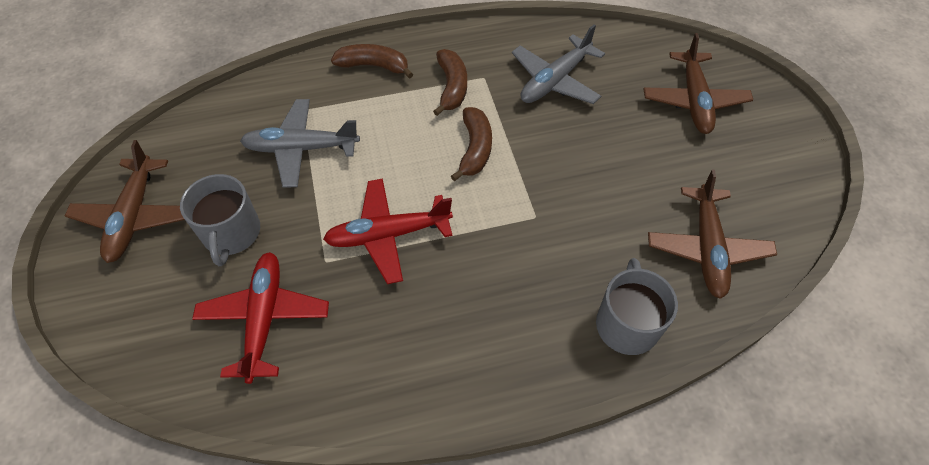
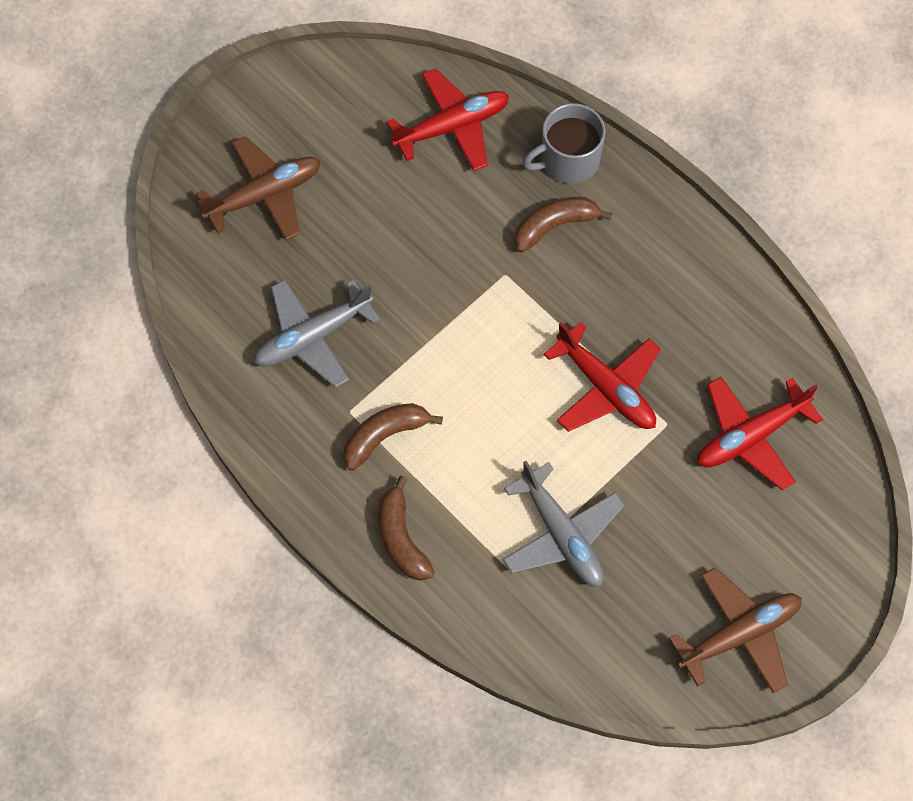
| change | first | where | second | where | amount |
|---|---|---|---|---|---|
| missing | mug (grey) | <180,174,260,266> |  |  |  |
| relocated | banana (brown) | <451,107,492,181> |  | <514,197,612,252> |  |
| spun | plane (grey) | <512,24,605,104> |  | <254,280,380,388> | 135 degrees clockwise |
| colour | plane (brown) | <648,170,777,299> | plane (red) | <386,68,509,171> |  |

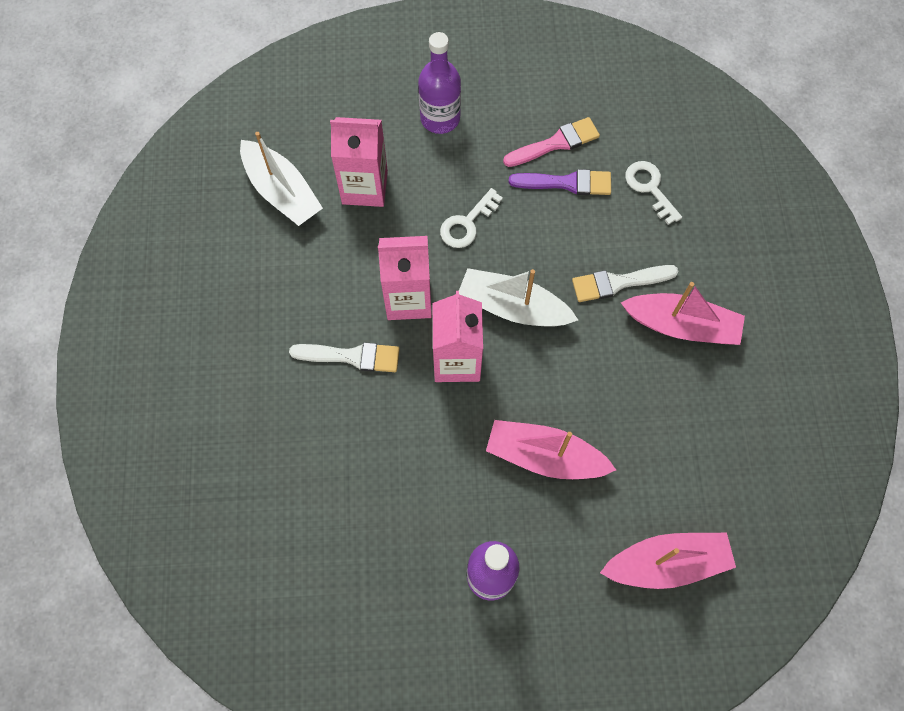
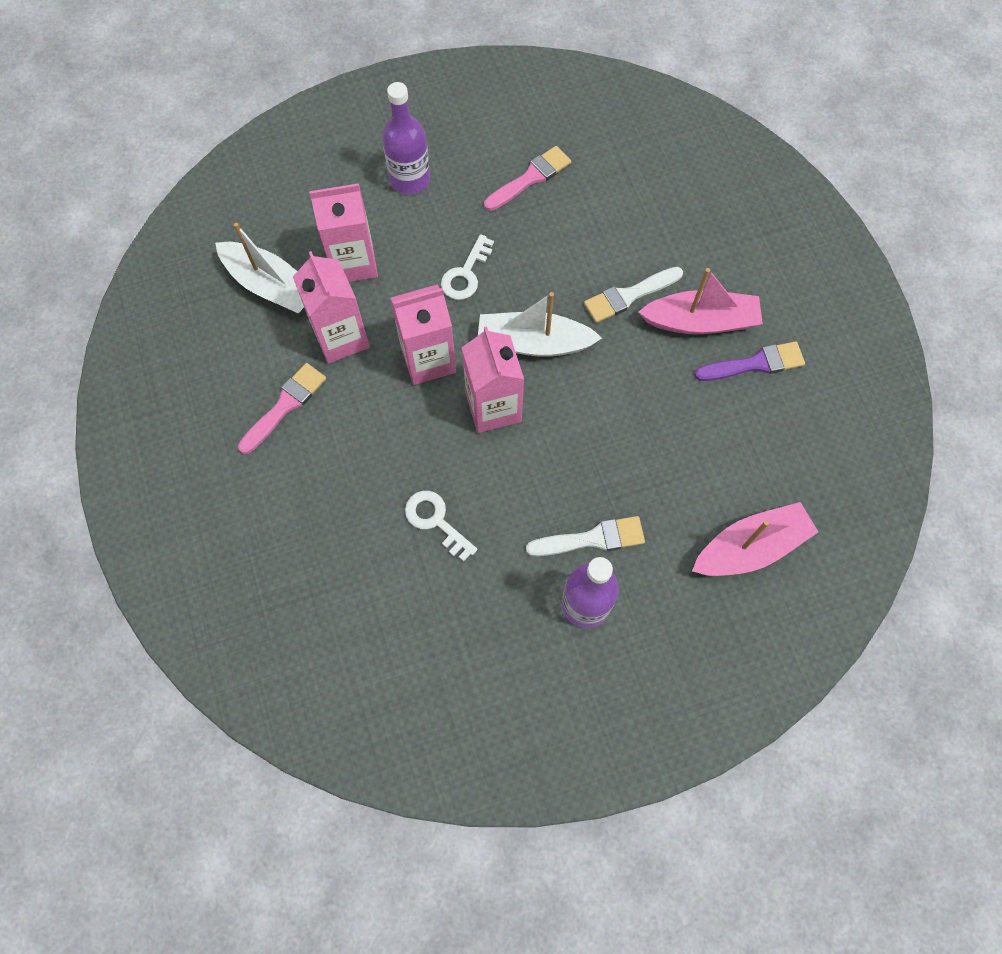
| change | first | where | second | where | amount |
|---|---|---|---|---|---|
| relocated | brush (white) | <289,342,400,372> |  | <526,516,645,556> |  |
| missing | boat (pink) | <486,420,616,479> |  |  |  |
| relocated | brush (purple) | <509,169,611,195> |  | <694,341,805,381> |  |
| relocated | key (white) | <625,161,682,225> |  | <405,491,477,561> |  |
| appeared |  |  | brush (pink) | <238,363,326,454> |  |
| appeared |  |  | carton (pink) | <293,251,370,364> |  |

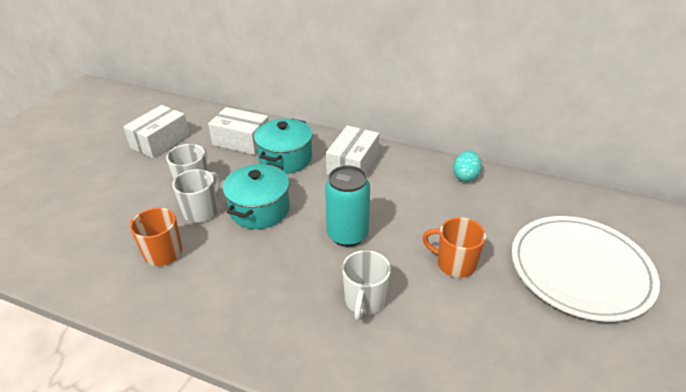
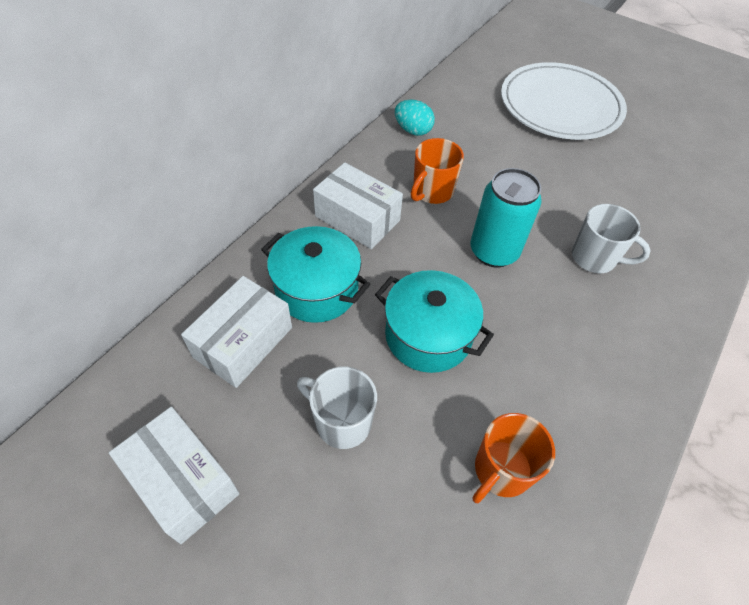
| change | first | where | second | where | amount |
|---|---|---|---|---|---|
| missing | mug (white) | <172,169,220,223> |  |  |  |
| relocated | mug (orange) | <422,217,486,278> |  | <411,138,464,204> |  |

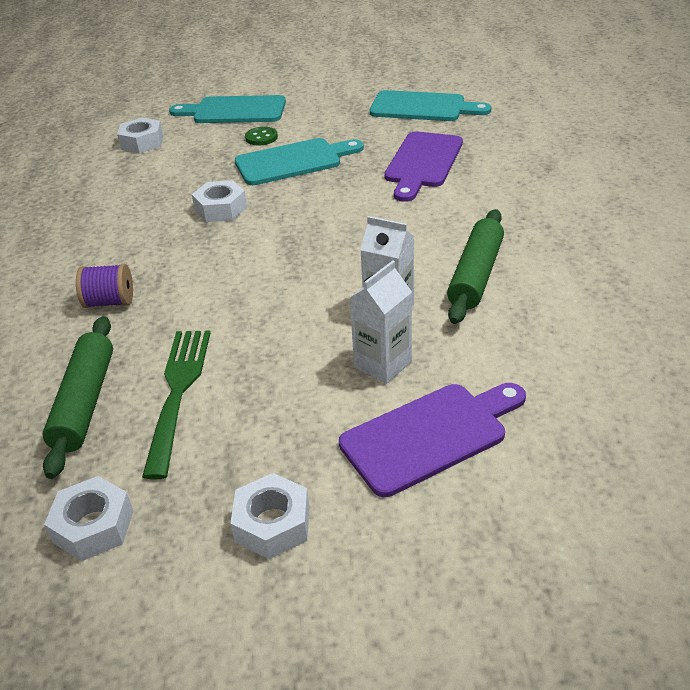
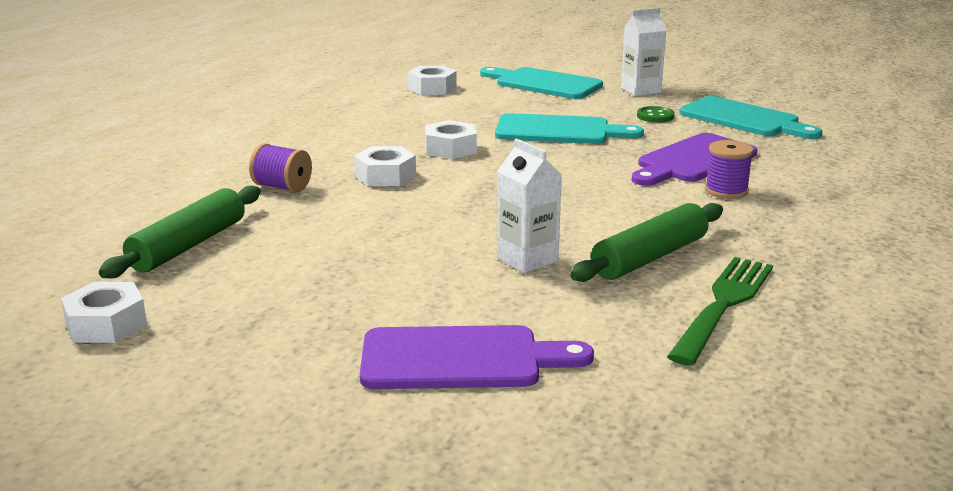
| change | first | where | second | where | amount |
|---|---|---|---|---|---|
| relocated | fork (green) | <142,331,210,479> |  | <667,257,773,366> |  |
| relocated | nut (white) | <230,473,309,559> |  | <354,146,416,186> |  |
| relocated | button (green) | <245,127,278,145> |  | <637,106,674,123> |  |
| relocated | carton (white) | <350,261,412,384> |  | <621,8,666,96> |  |
| appeared |  |  | spool (purple) | <705,140,754,199> |  |

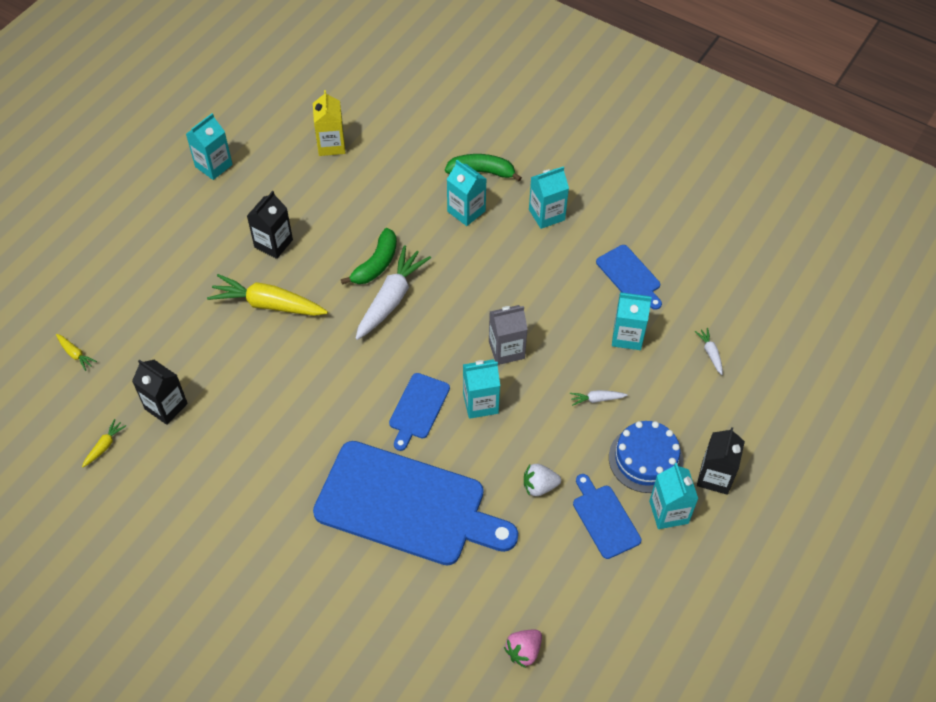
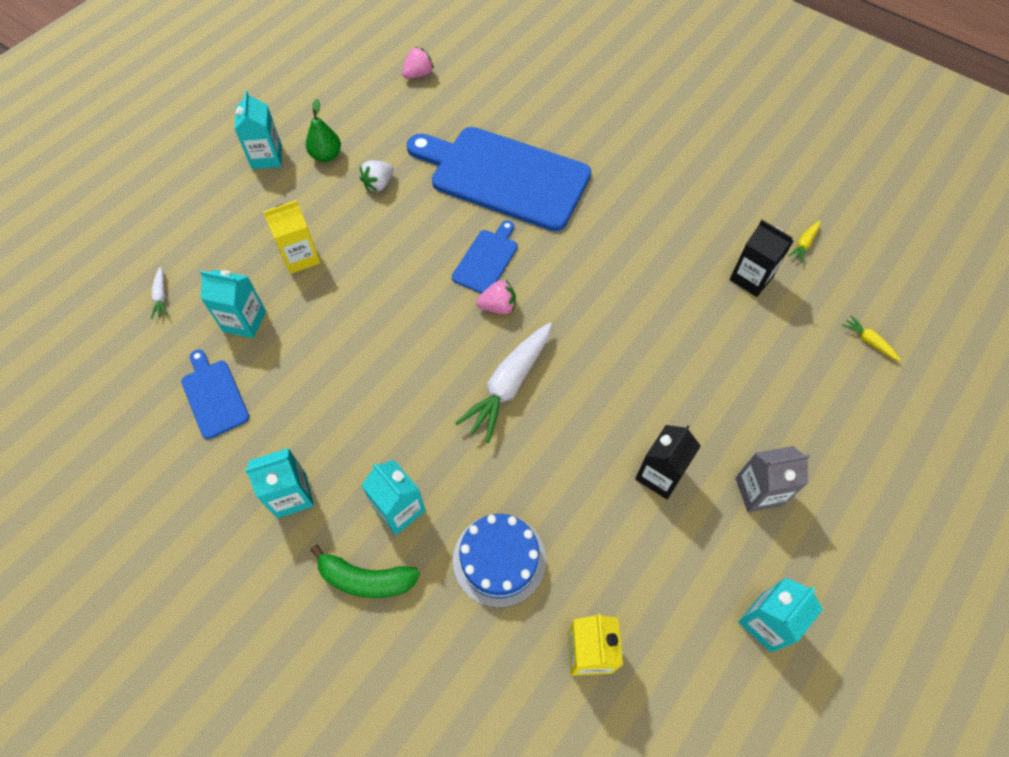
| change | first | where | second | where | amount |
|---|---|---|---|---|---|
| missing | carrot (yellow) | <207,274,328,316> |  |  |  |
| missing | banana (green) | <341,228,397,285> |  |  |  |
| missing | carton (turquoise) | <463,359,500,419> |  |  |  |
| relocated | carton (grey) | <489,305,528,365> |  | <736,446,810,512> |  |
| spun | strawberry (white) | <524,464,561,496> |  | <360,160,394,192> | 135 degrees clockwise |
| exchanged | carrot (white) | <570,390,628,406> | carton (yellow) | <263,200,320,274> |  |
| exchanged | cutting board (blue) | <573,474,641,559> | pear (green) | <306,99,341,162> |  |
| relocated | cake (blue) | <609,421,683,493> |  | <453,514,546,608> |  |
| missing | carton (black) | <697,427,745,495> |  |  |  |
| appeared |  |  | strawberry (pink) | <476,280,516,314> |  |

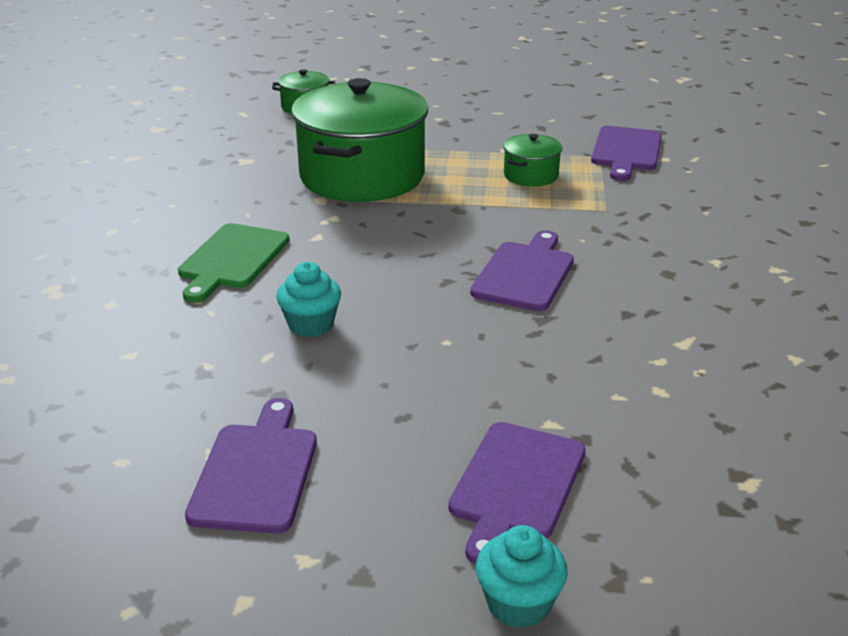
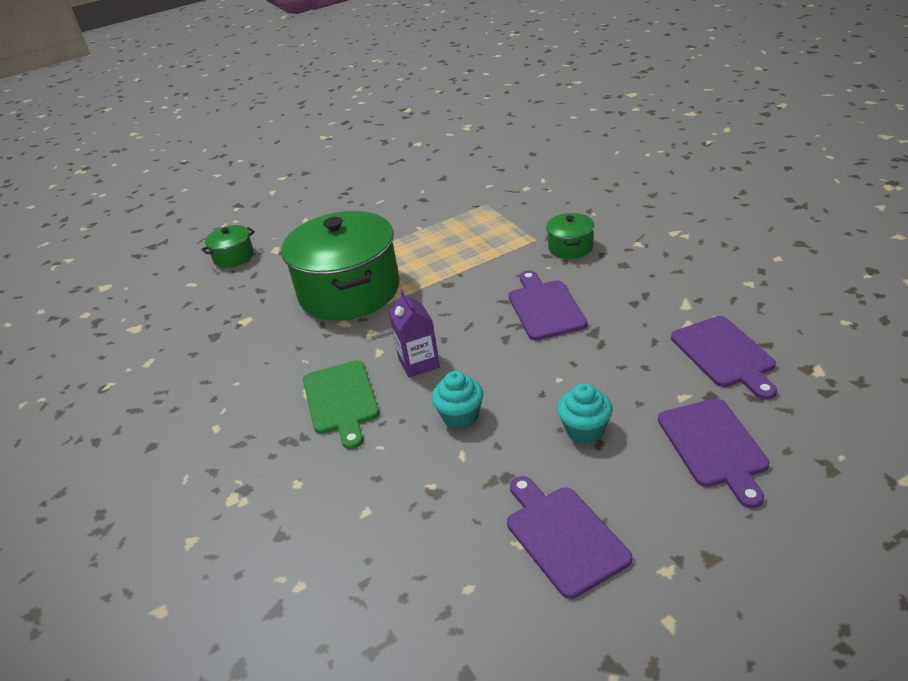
| change | first | where | second | where | amount |
|---|---|---|---|---|---|
| relocated | cupcake (turquoise) | <476,525,568,628> |  | <557,383,613,444> |  |
| relocated | pot (green) | <503,134,562,187> |  | <546,213,594,259> |  |
| relocated | cutting board (purple) | <591,126,662,181> |  | <671,316,777,400> |  |
| appeared |  |  | carton (purple) | <389,289,440,378> |  |

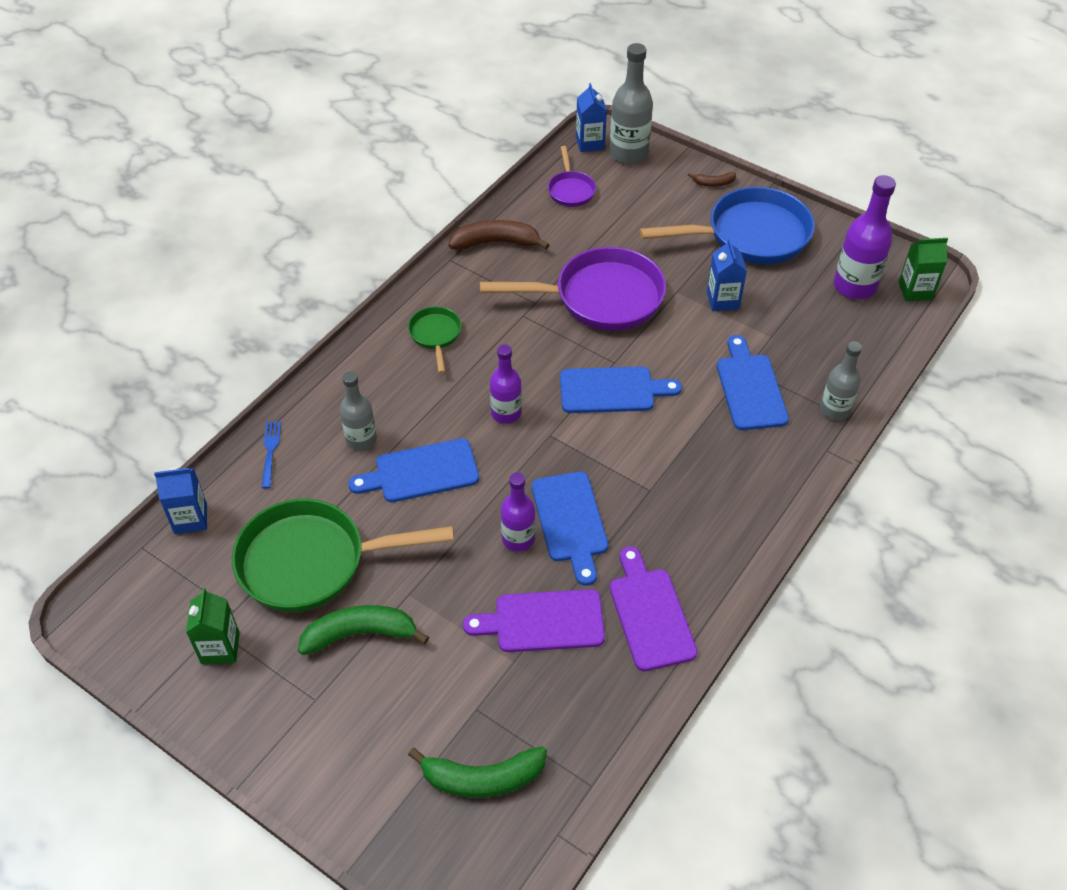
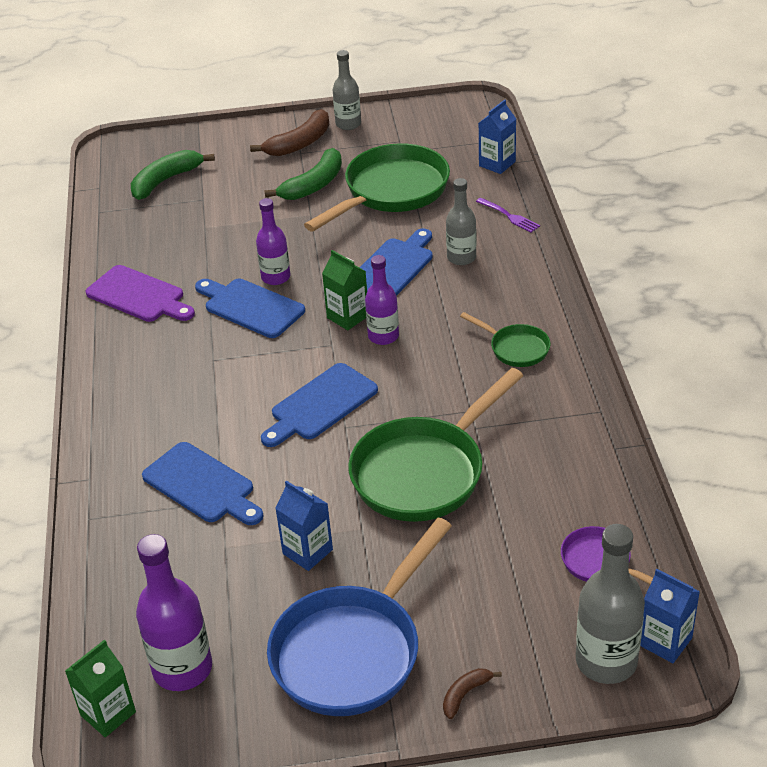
| change | first | where | second | where | amount |
|---|---|---|---|---|---|
| relocated | carton (green) | <186,588,240,664> |  | <322,250,367,330> |  |
| colour | fork (blue) | <261,421,281,488> | fork (purple) | <476,198,540,233> |  |
| relocated | banana (brown) | <449,220,549,250> |  | <250,109,329,156> |  |
| missing | cutting board (purple) | <463,589,605,652> |  |  |  |
| colour | pan (purple) | <480,247,666,331> | pan (green) | <348,368,523,522> |  |
| relocated | bottle (grey) | <820,341,862,420> |  | <333,50,361,130> |  |

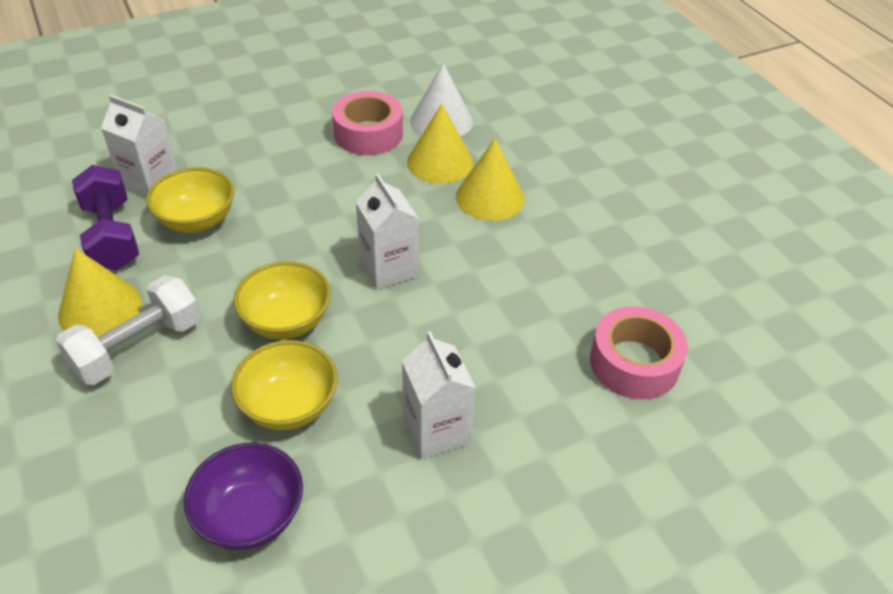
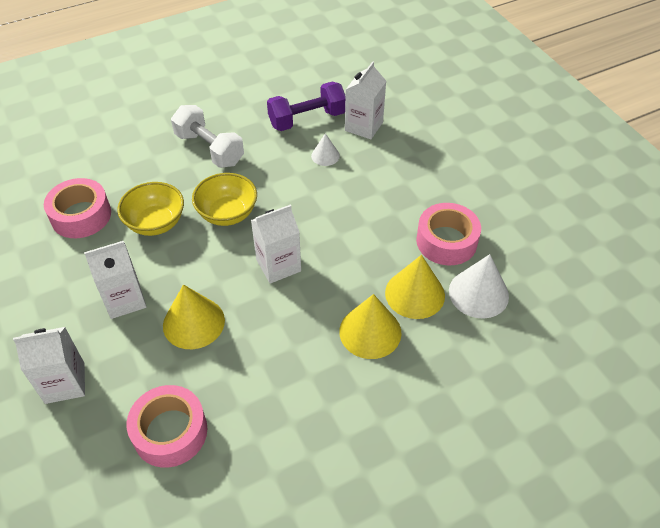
| change | first | where | second | where | amount |
|---|---|---|---|---|---|
| relocated | cone (yellow) | <58,248,142,337> |  | <163,284,225,349> |  |
| exchanged | bowl (yellow) | <146,167,234,233> | cone (white) | <311,133,340,166> |  |
| exchanged | bowl (purple) | <184,443,303,550> | tape (pink) | <44,178,111,238> |  |
| appeared |  |  | carton (white) | <13,327,85,404> |  |

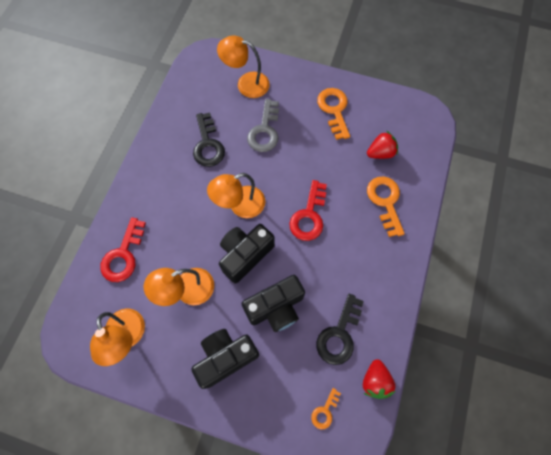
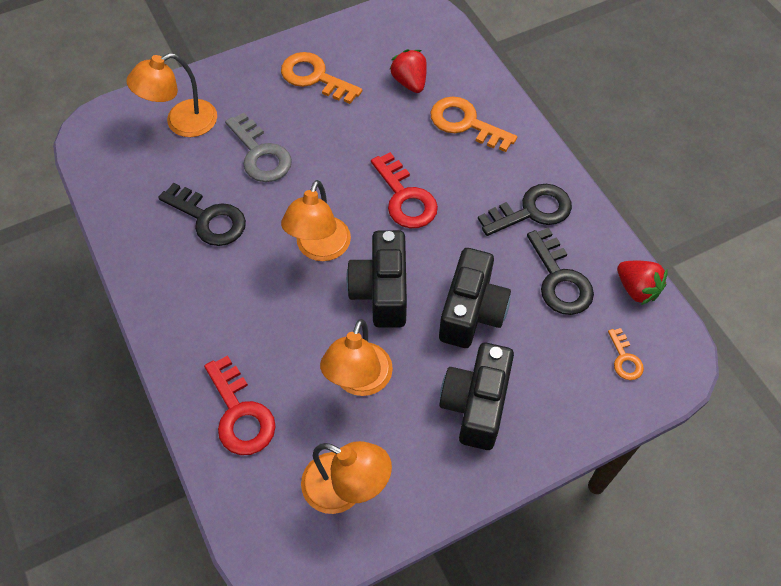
| change | first | where | second | where | amount |
|---|---|---|---|---|---|
| spun | strawberry (red) | <367,131,398,159> |  | <389,49,427,93> | 45 degrees counterclockwise |
| appeared |  |  | key (black) | <478,184,572,236> |  |

